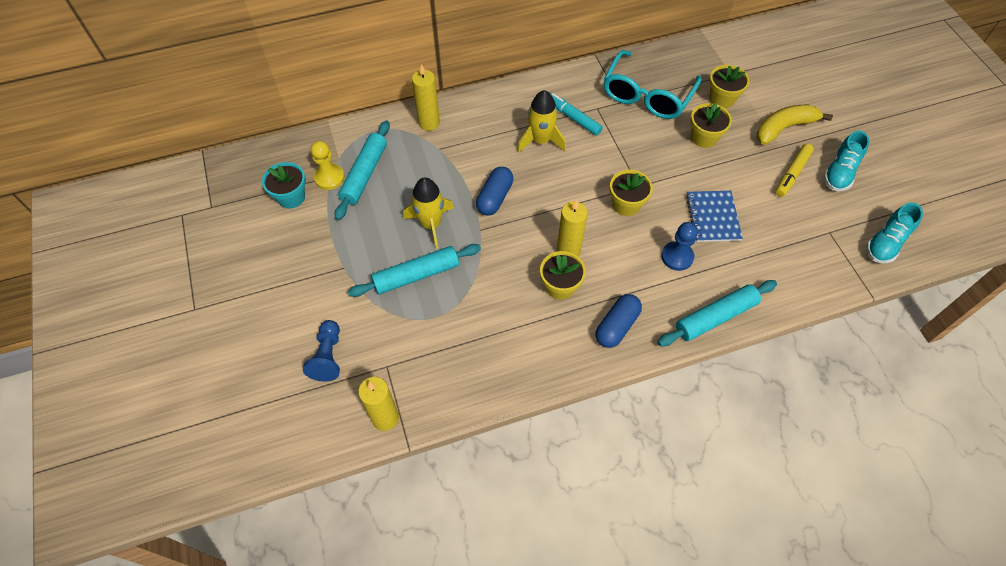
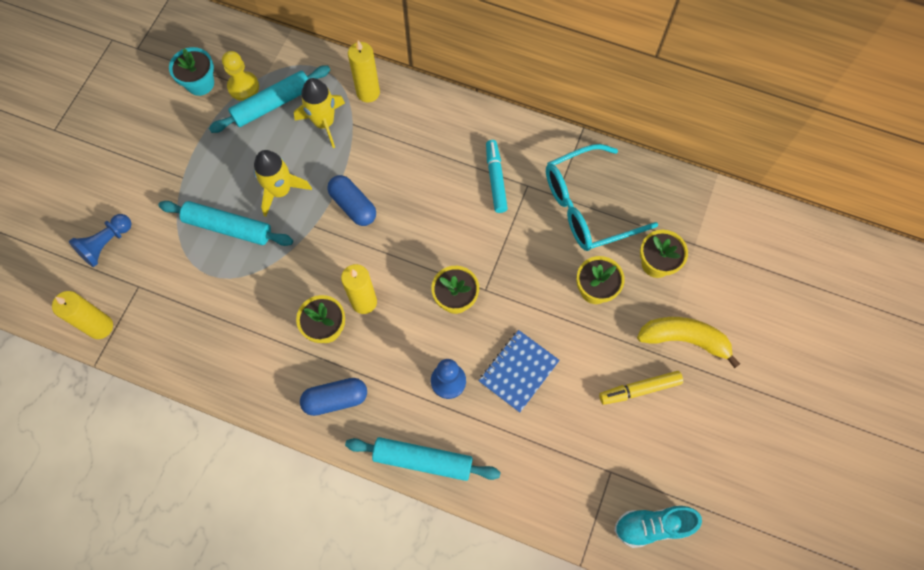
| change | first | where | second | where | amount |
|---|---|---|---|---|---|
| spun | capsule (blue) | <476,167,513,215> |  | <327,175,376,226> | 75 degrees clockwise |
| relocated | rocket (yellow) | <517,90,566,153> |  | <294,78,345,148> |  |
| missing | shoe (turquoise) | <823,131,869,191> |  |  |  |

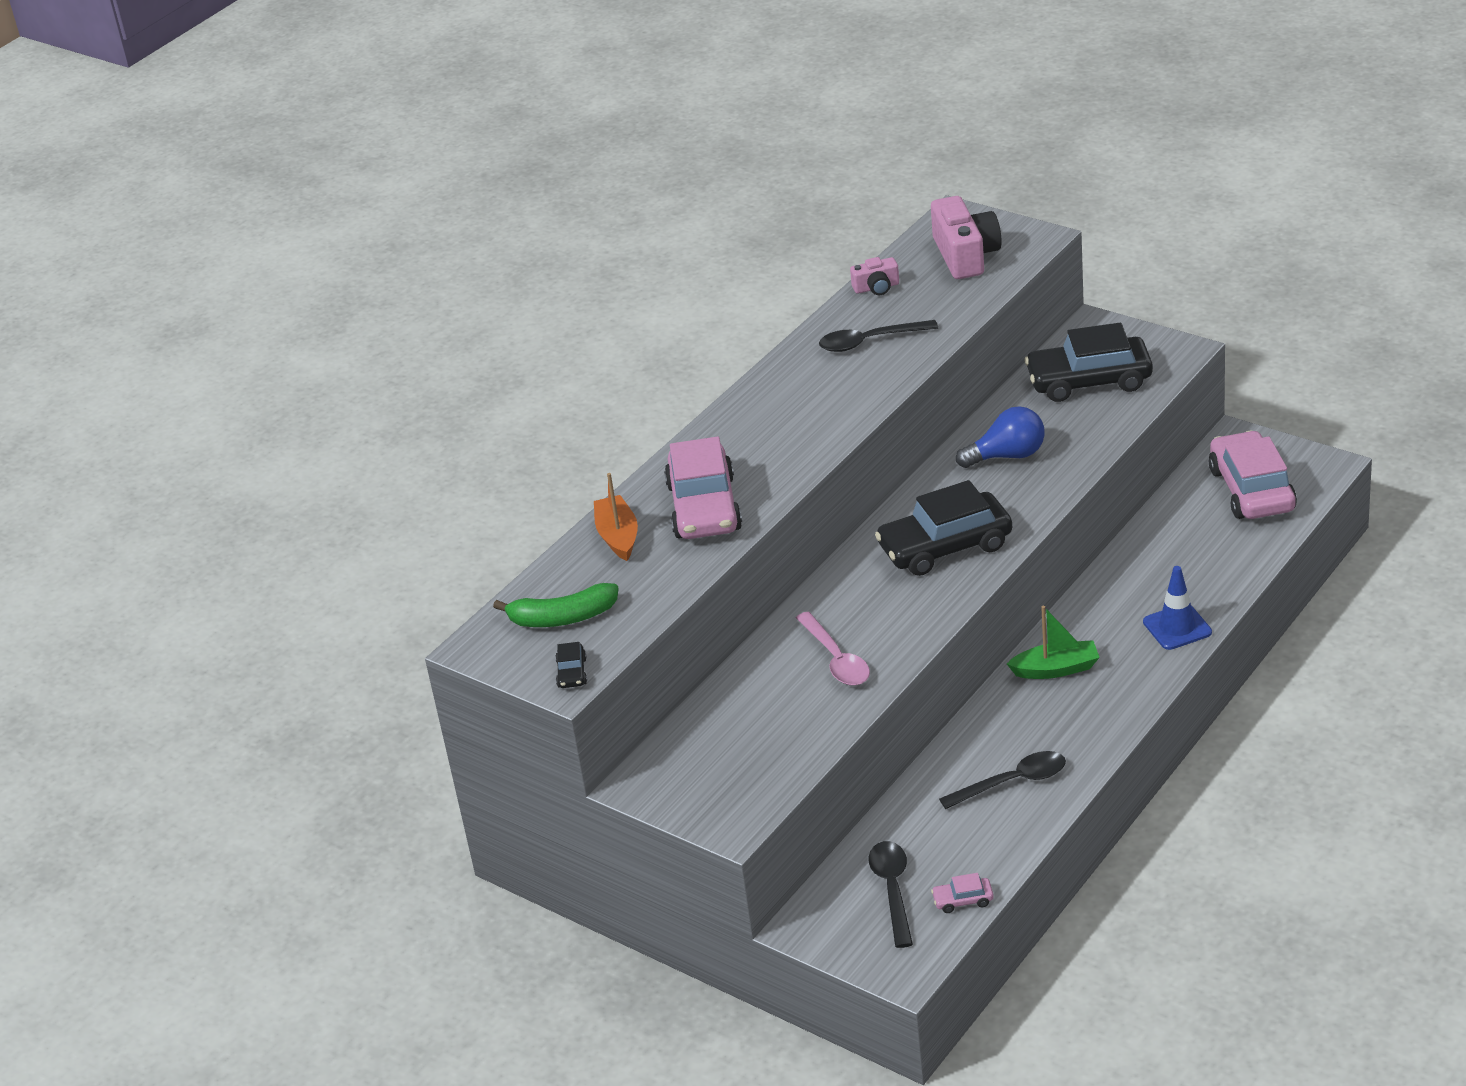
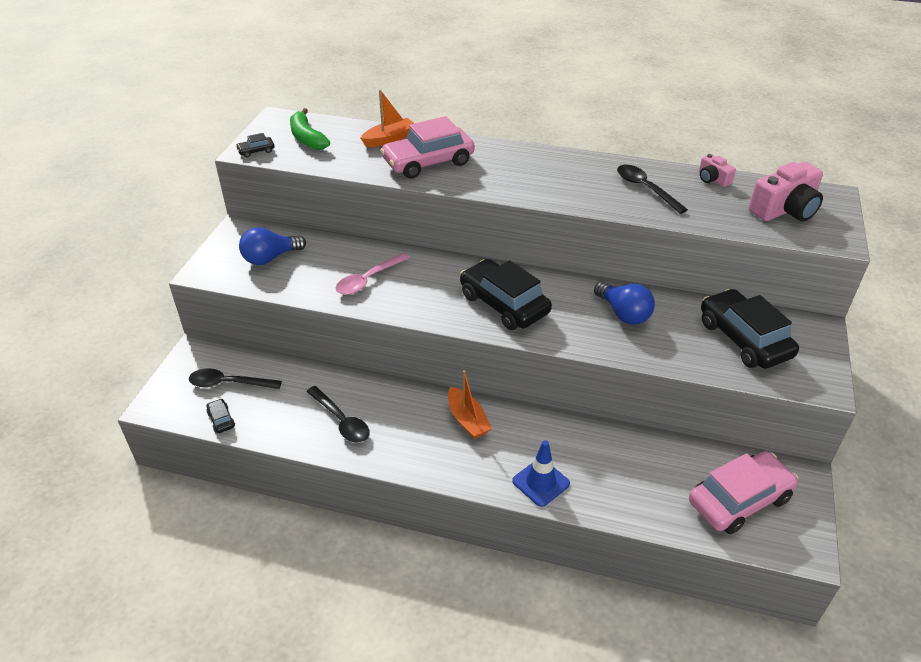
| change | first | where | second | where | amount |
|---|---|---|---|---|---|
| spun | spoon (black) | <868,841,913,948> |  | <189,368,282,389> | 150 degrees counterclockwise |
| colour | car (pink) | <931,873,994,913> | car (black) | <206,398,235,433> |  |
| colour | boat (green) | <1007,606,1100,679> | boat (orange) | <448,370,492,439> |  |
| appeared |  |  | light bulb (blue) | <239,227,306,265> |  |

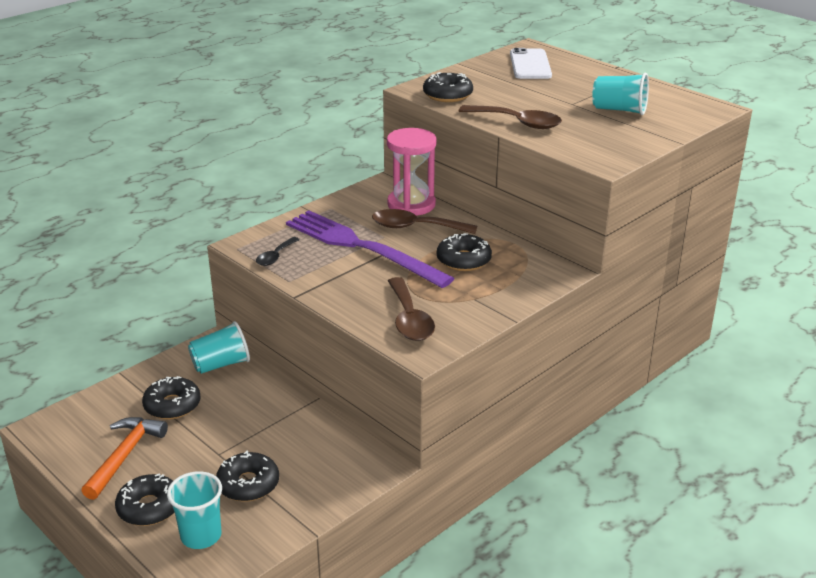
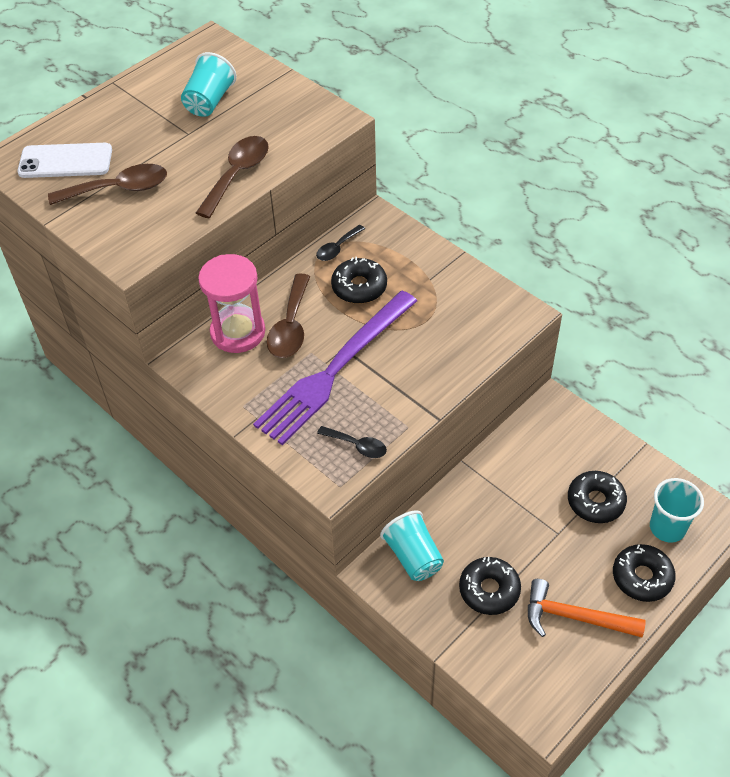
| change | first | where | second | where | amount |
|---|---|---|---|---|---|
| relocated | spoon (brown) | <388,277,435,341> |  | <48,164,167,205> |  |
| missing | donut (black) | <423,72,473,102> |  |  |  |
| appeared |  |  | spoon (black) | <316,225,365,261> |  |

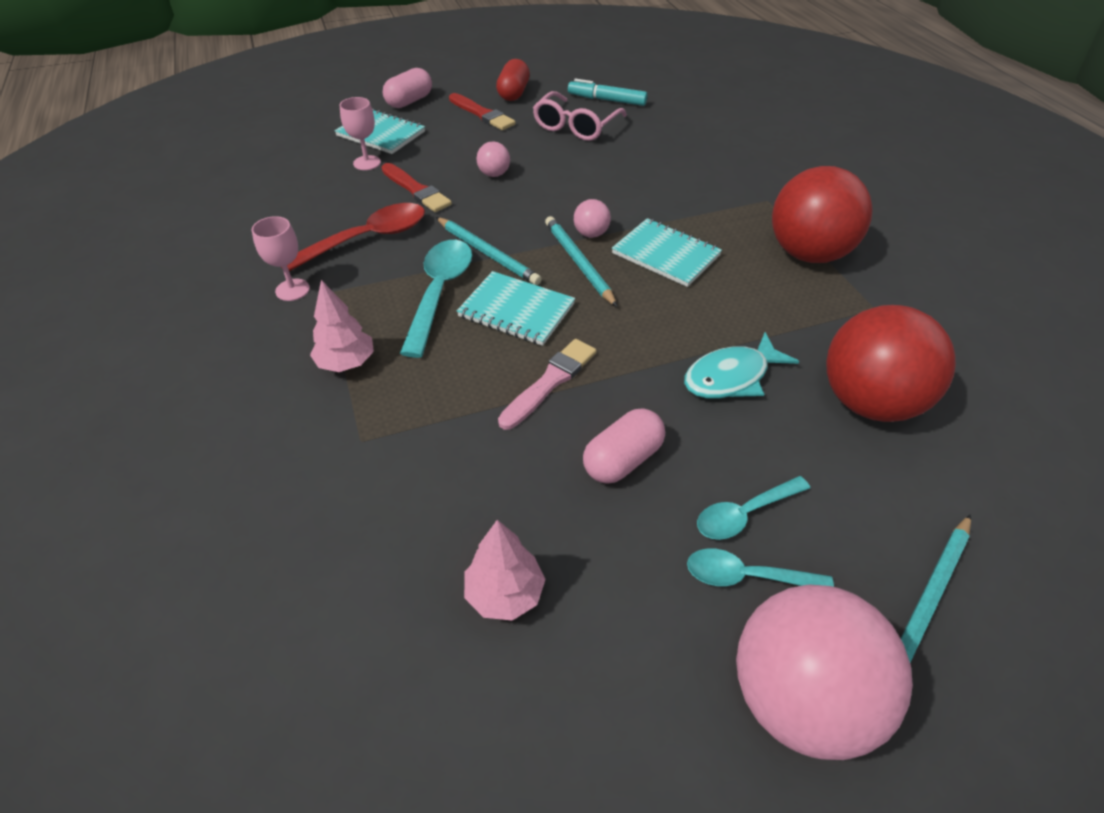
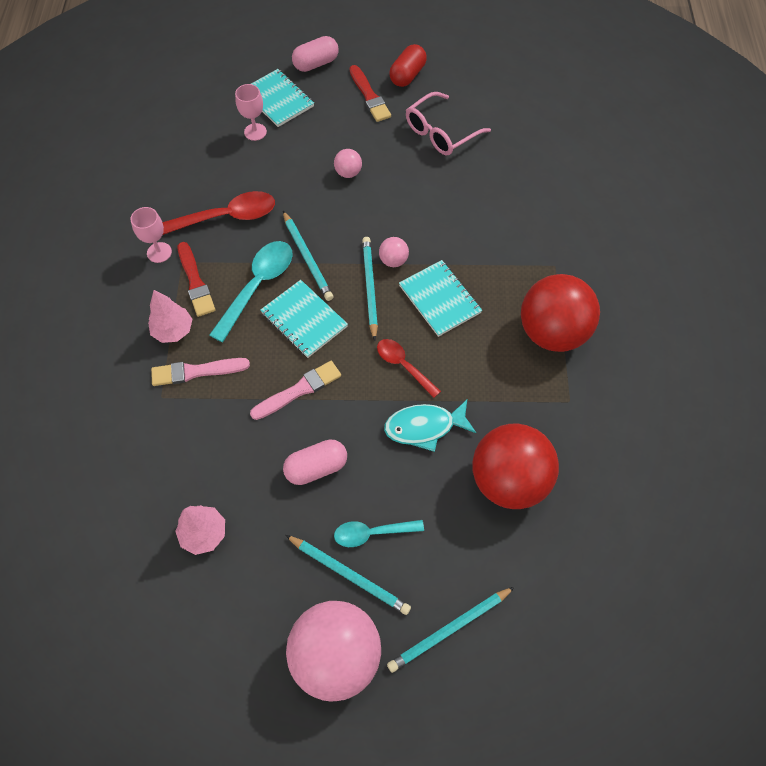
| change | first | where | second | where | amount |
|---|---|---|---|---|---|
| relocated | brush (red) | <381,163,452,212> |  | <178,242,216,317> |  |
| missing | marker (turquoise) | <568,79,648,106> |  |  |  |
| exchanged | spoon (turquoise) | <687,548,834,587> | pencil (turquoise) | <286,535,411,615> |  |
| appeared |  |  | brush (pink) | <151,358,250,386> |  |
| appeared |  |  | spoon (red) | <377,339,441,398> |  |

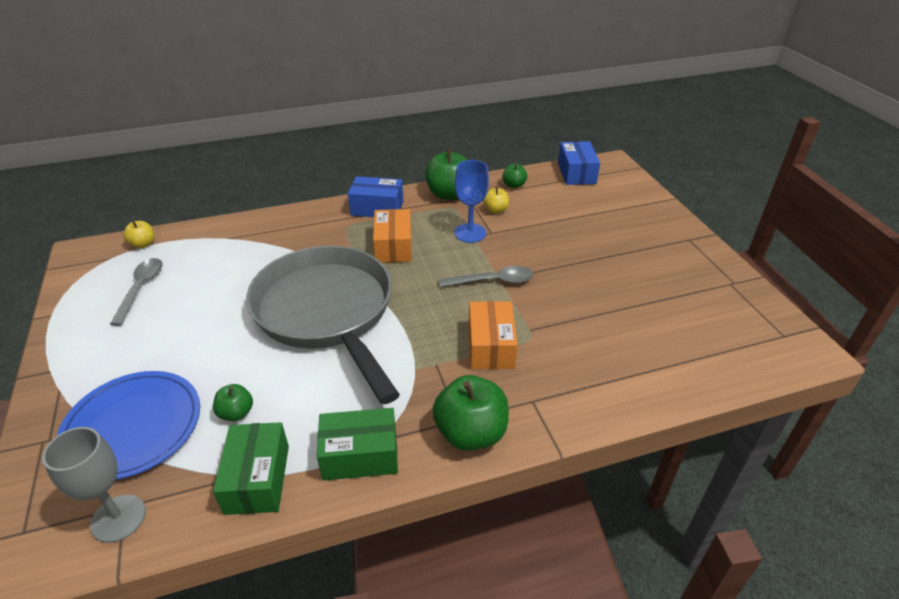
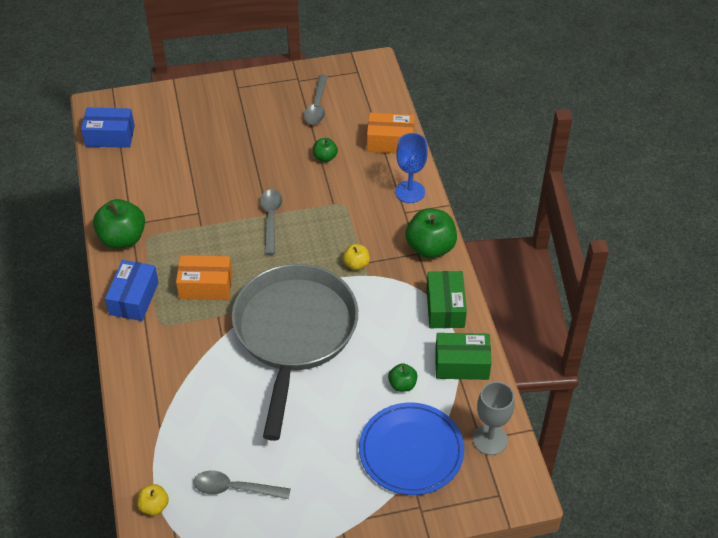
| change | first | where | second | where | amount |
|---|---|---|---|---|---|
| spun | pan (grey) | <246,246,400,404> |  | <232,264,358,441> | 120 degrees clockwise |
| relocated | goblet (blue) | <454,160,489,243> |  | <395,133,428,203> |  |
| relocated | box (orange) | <469,301,518,369> |  | <367,113,414,153> |  |
| relocated | apple (yellow) | <483,187,509,214> |  | <343,244,370,270> |  |
| relocated | apple (green) | <503,163,527,188> |  | <313,138,338,162> |  |
| appeared |  |  | spoon (grey) | <304,75,328,124> |  |

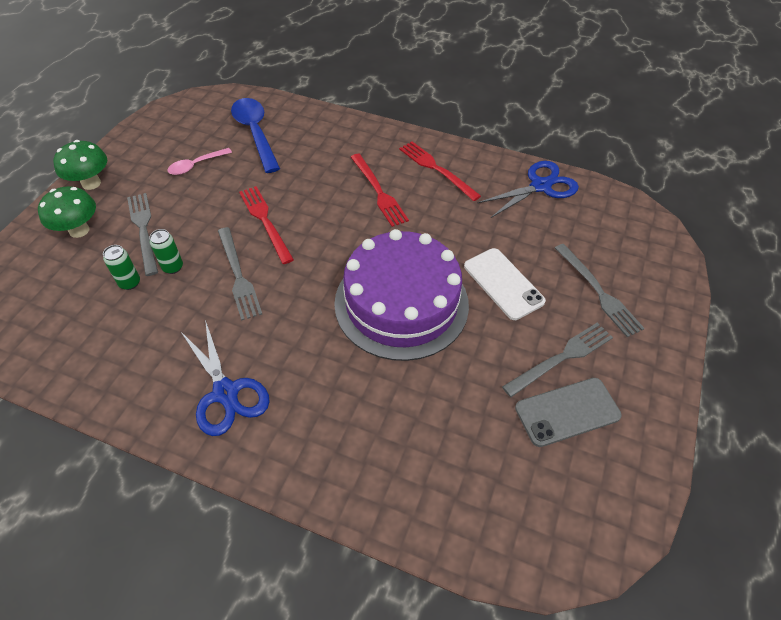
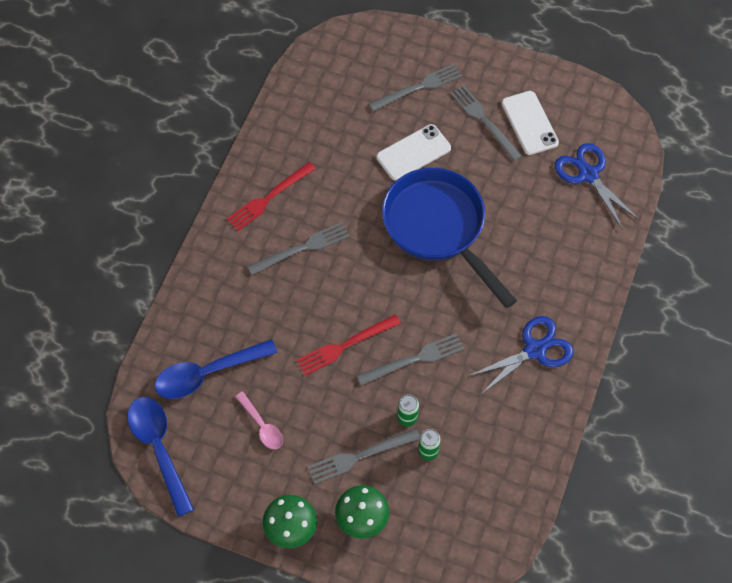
| change | first | where | second | where | amount |
|---|---|---|---|---|---|
| exchanged | cake (purple) | <334,229,469,361> | pan (blue) | <382,168,517,308> |  |
| colour | fork (red) | <351,154,409,227> | fork (grey) | <247,222,350,275> |  |
| relocated | scissors (blue) | <477,161,579,218> |  | <554,143,640,230> |  |
| colour | phone (grey) | <515,378,622,447> | phone (white) | <501,91,559,155> |  |
| appeared |  |  | spoon (blue) | <128,397,194,517> |  |

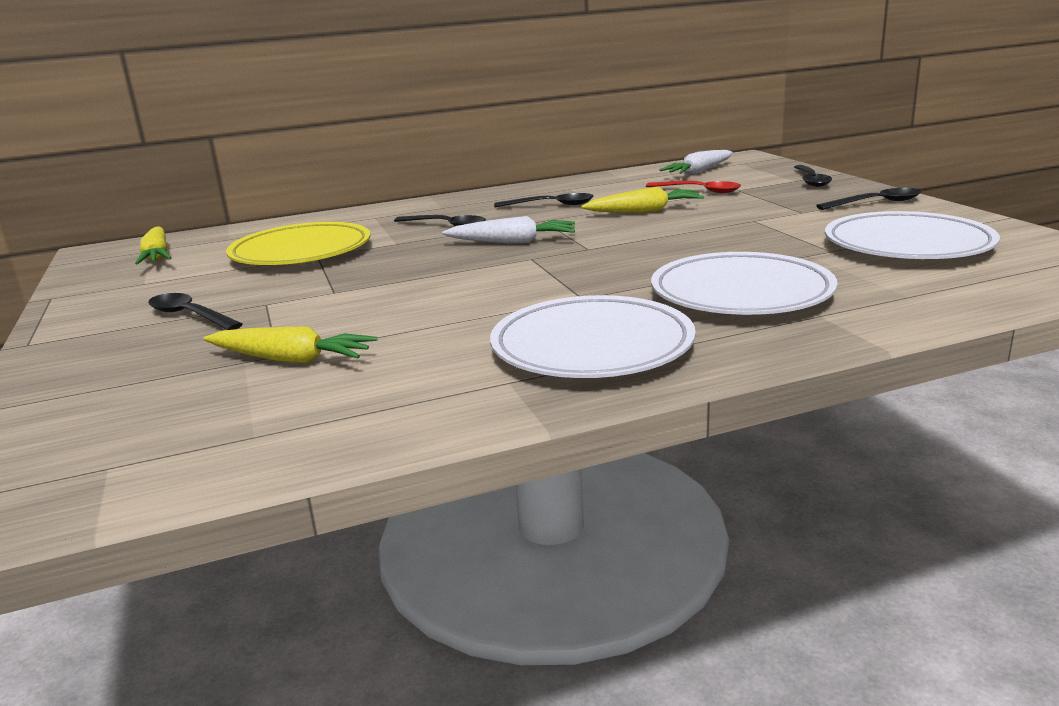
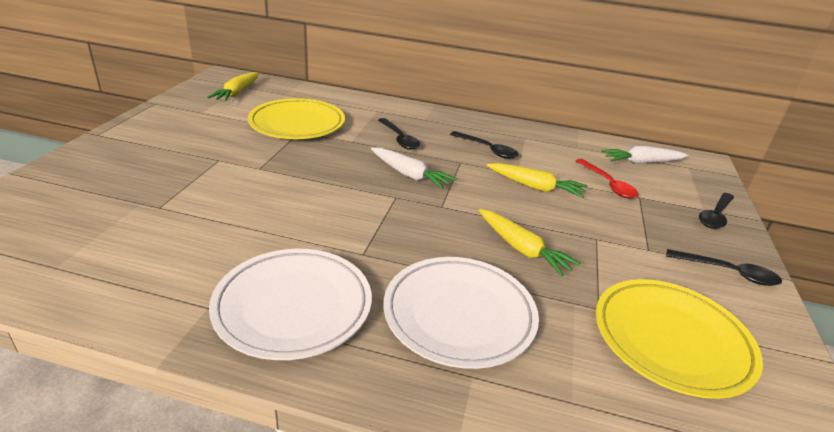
| change | first | where | second | where | amount |
|---|---|---|---|---|---|
| missing | spoon (black) | <148,293,243,330> |  |  |  |
| relocated | carrot (yellow) | <203,326,377,364> |  | <479,209,581,277> |  |
| colour | plate (white) | <825,211,1000,259> | plate (yellow) | <596,279,763,399> |  |

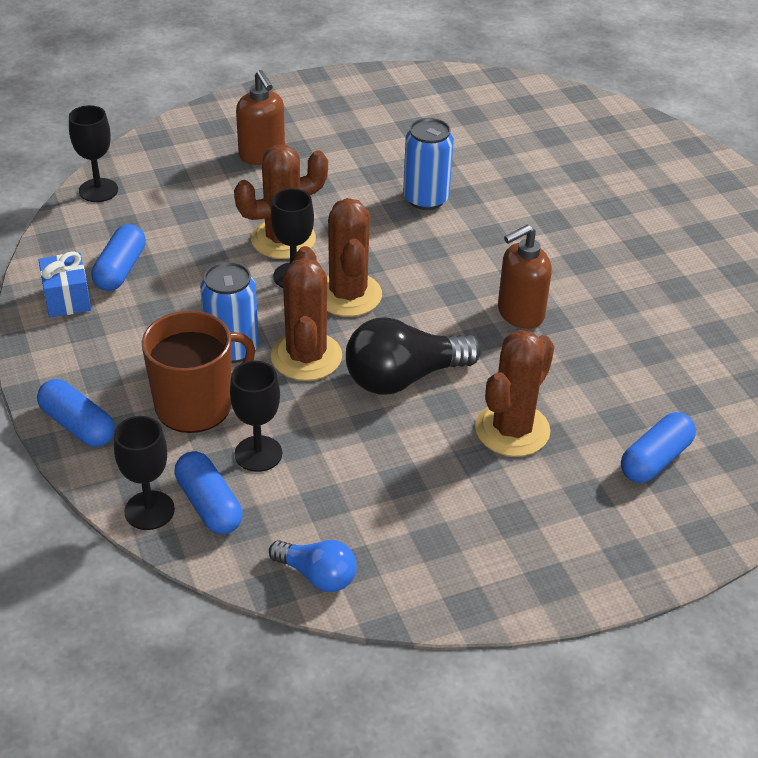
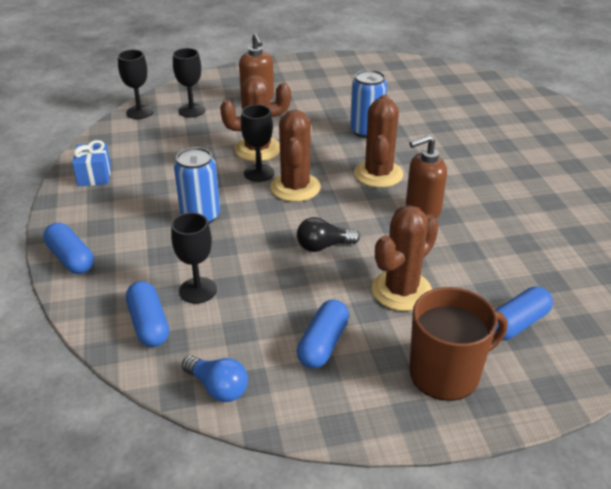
| change | first | where | second | where | amount |
|---|---|---|---|---|---|
| relocated | capsule (blue) | <91,224,146,291> |  | <297,300,349,368> |  |
| relocated | goblet (black) | <114,416,175,530> |  | <173,48,205,117> |  |
| relocated | mug (brown) | <142,311,255,433> |  | <409,287,507,401> |  |
| relocated | cactus (brown) | <271,246,342,381> |  | <354,94,403,188> |  |
| size | light bulb (black) | <346,317,481,395> |  | <297,217,360,252> | x0.58 |

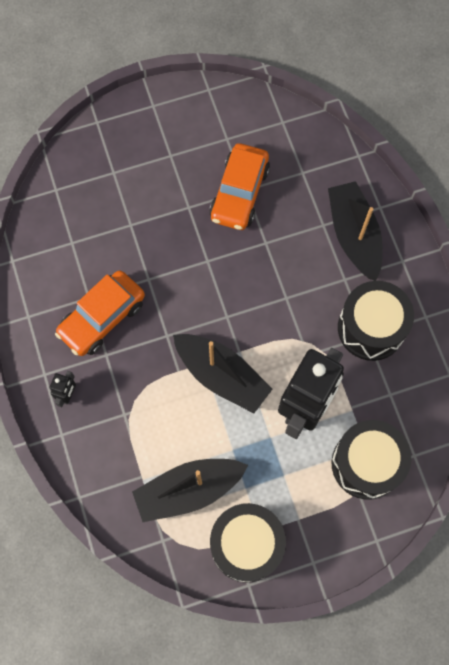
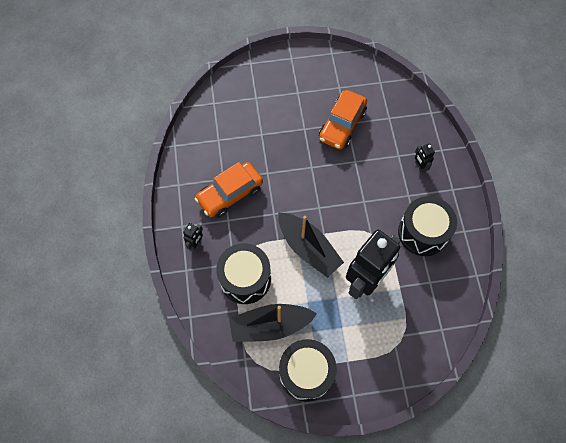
| change | first | where | second | where | amount |
|---|---|---|---|---|---|
| exchanged | boat (black) | <328,181,383,281> | robot (black) | <415,143,435,173> |  |
| relocated | drum (black) | <331,420,412,500> |  | <216,243,271,304> |  |

